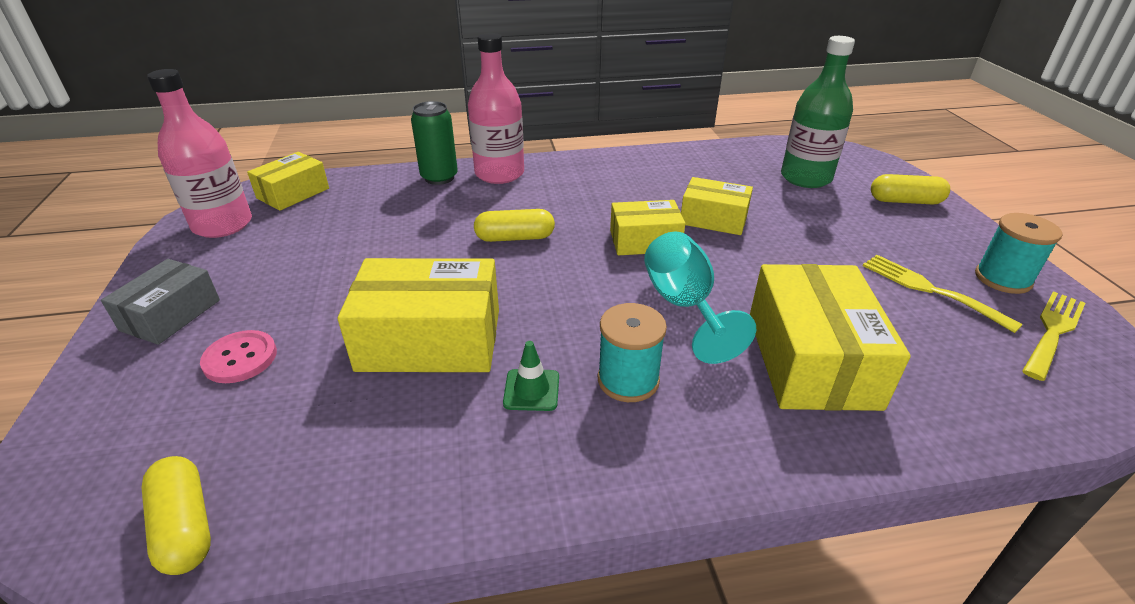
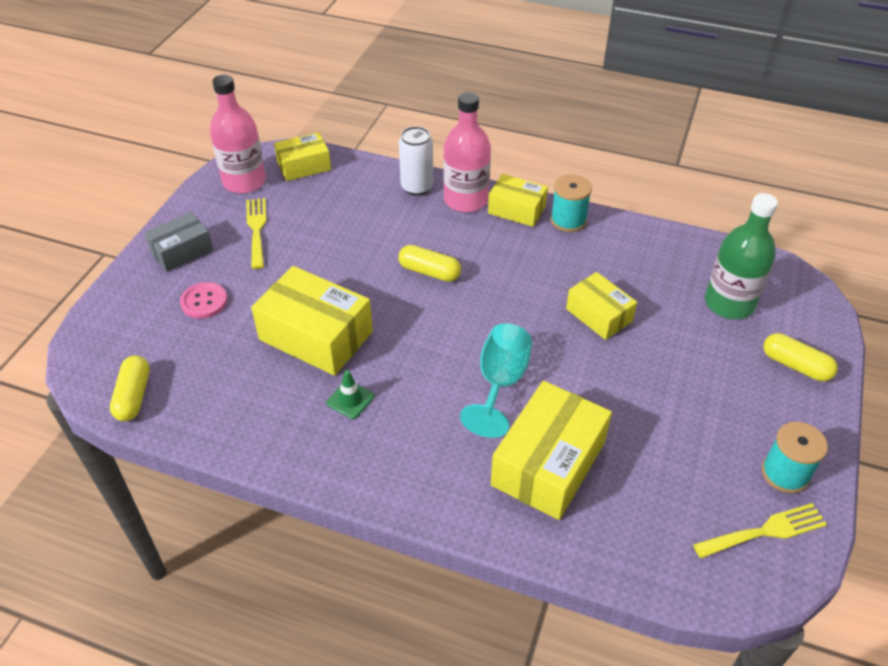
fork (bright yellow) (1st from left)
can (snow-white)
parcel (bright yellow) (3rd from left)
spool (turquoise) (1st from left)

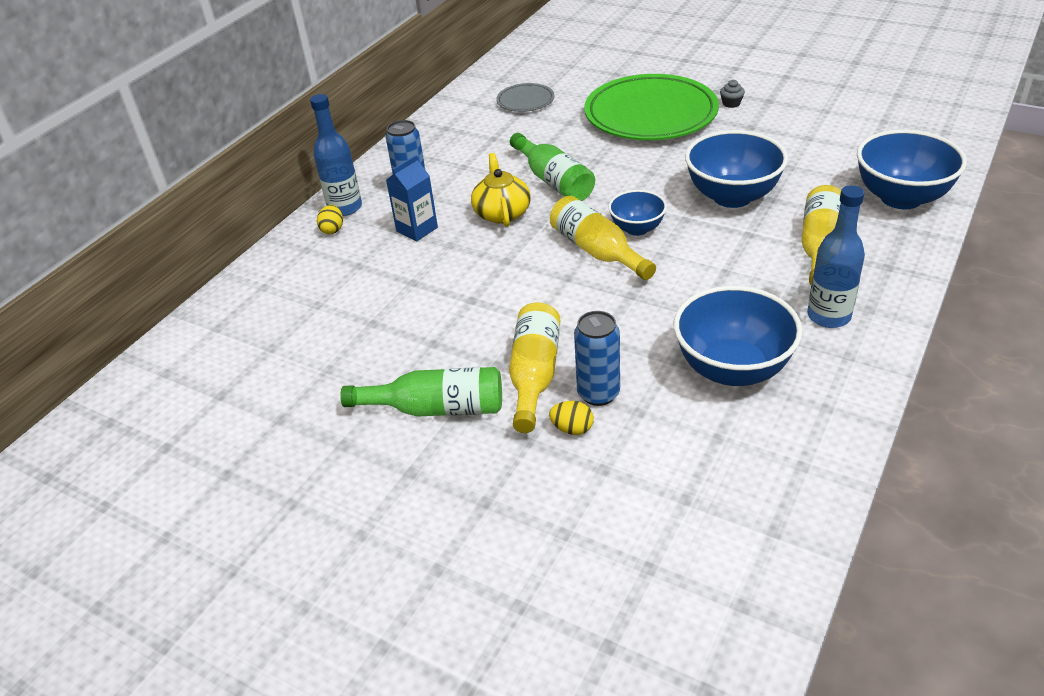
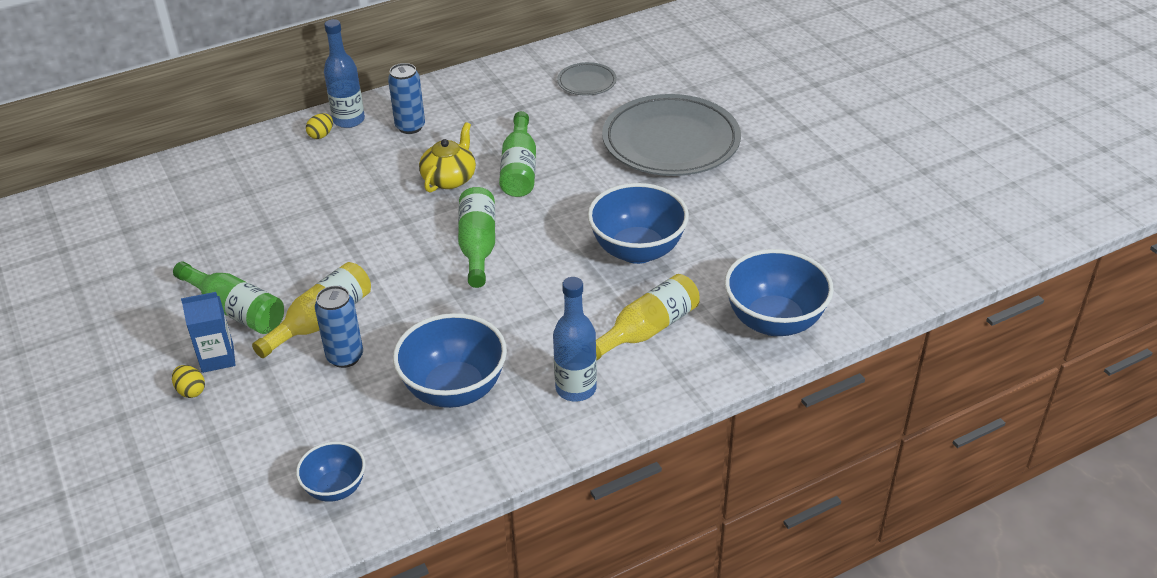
toy egg (bright yellow) (1st from left)
milk carton (royal blue)
serving bowl (royal blue) (1st from left)
flask (green) (2nd from left)
dinner plate (gray) (2nd from left)
fairy cake (gray)

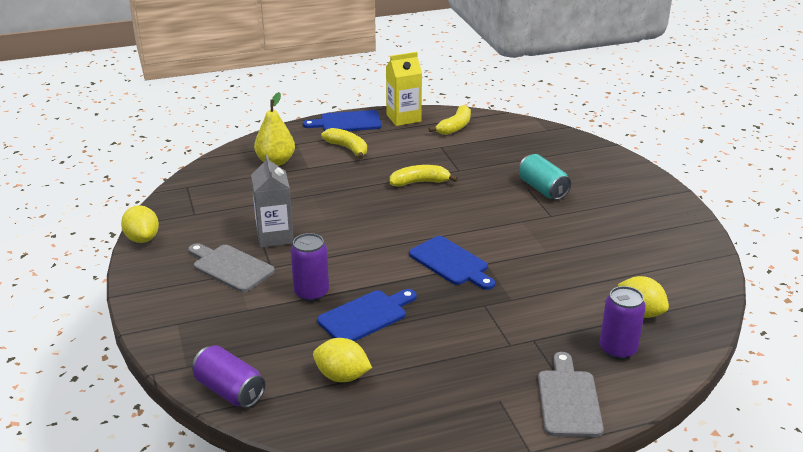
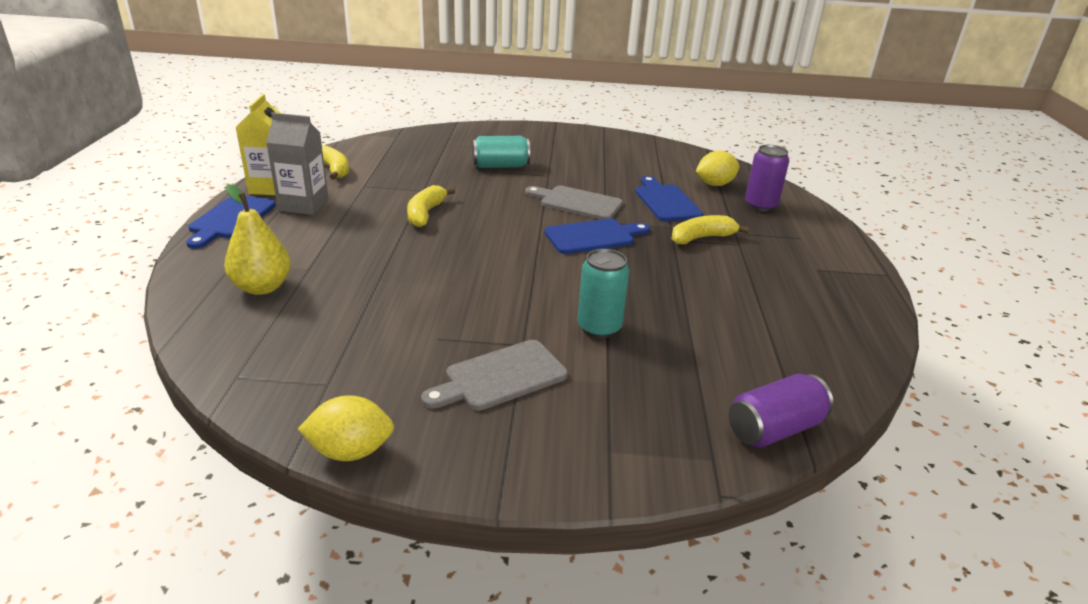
milk carton (gray)
cutting board (gray) (2nd from left)
can (turquoise) (2nd from left)
cutting board (royal blue) (3rd from left)
banana (bright yellow) (3rd from left)
lemon (bright yellow) (2nd from left in the first image)

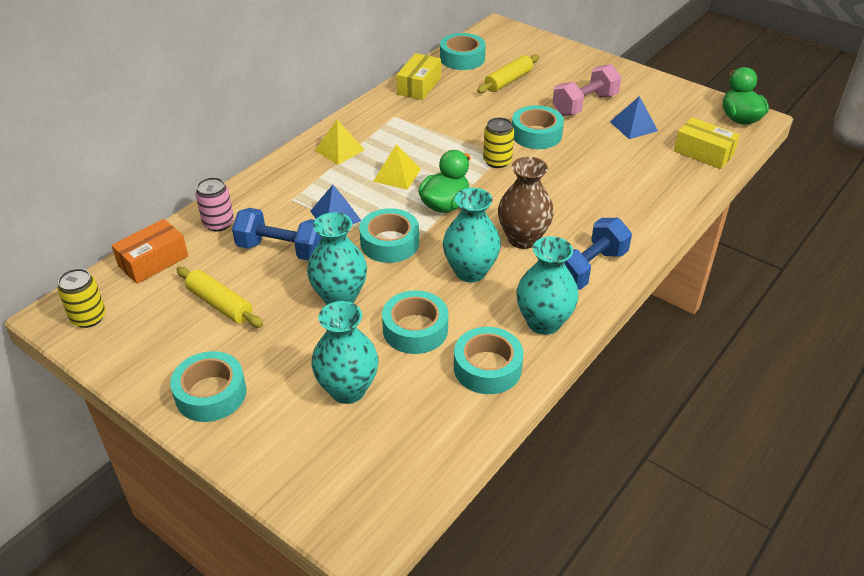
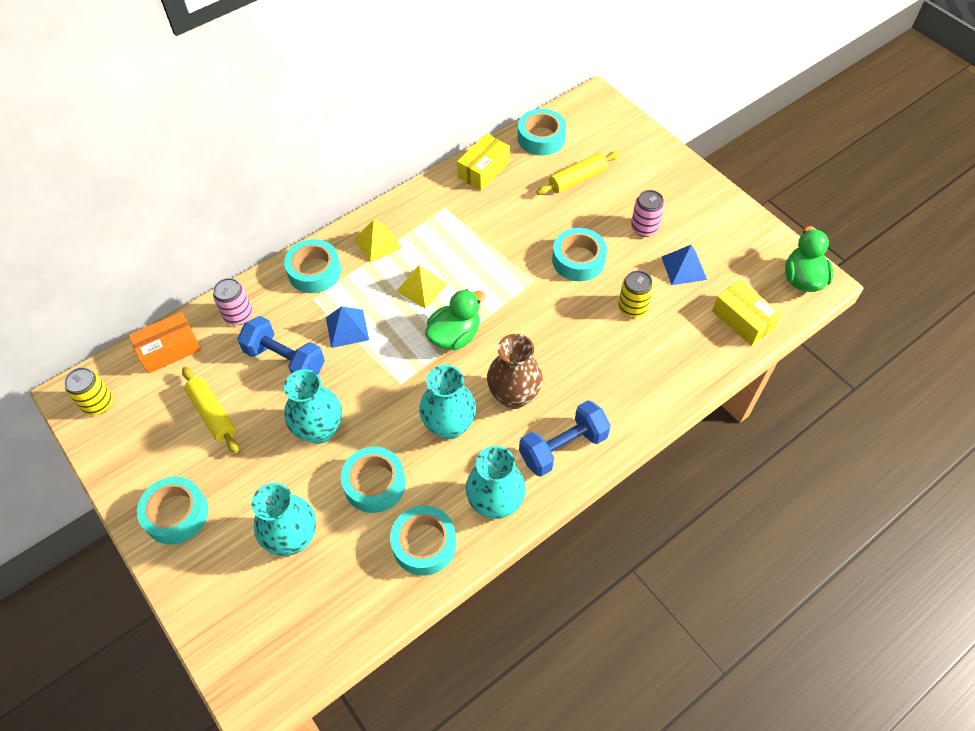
tape (turquoise) (2nd from left)
can (bright yellow) (2nd from left)
can (rosy) (2nd from left)

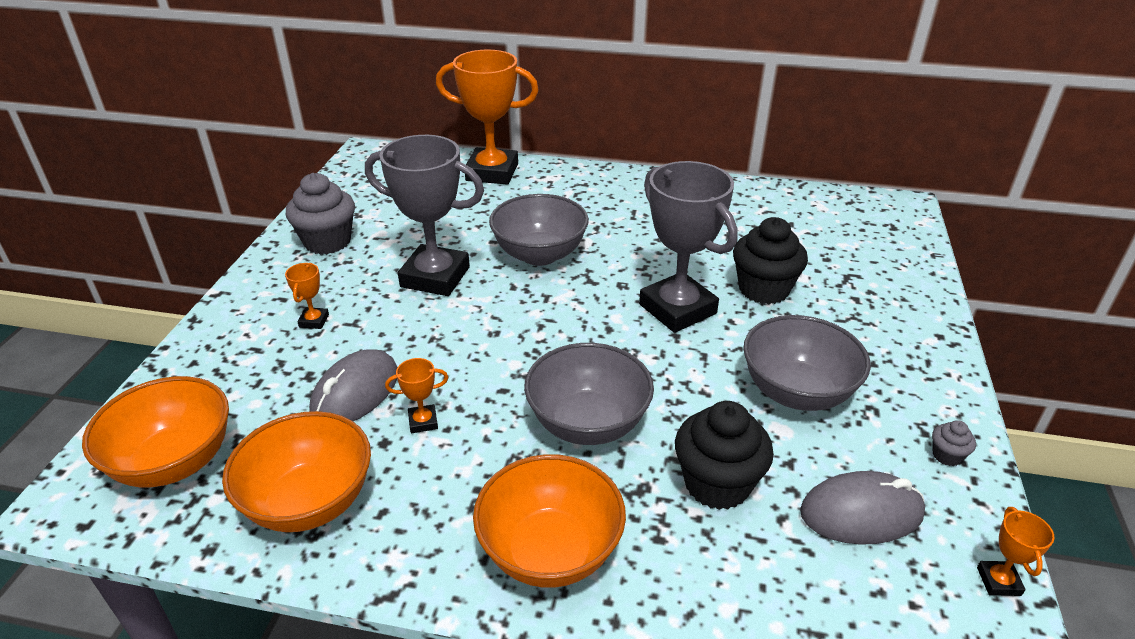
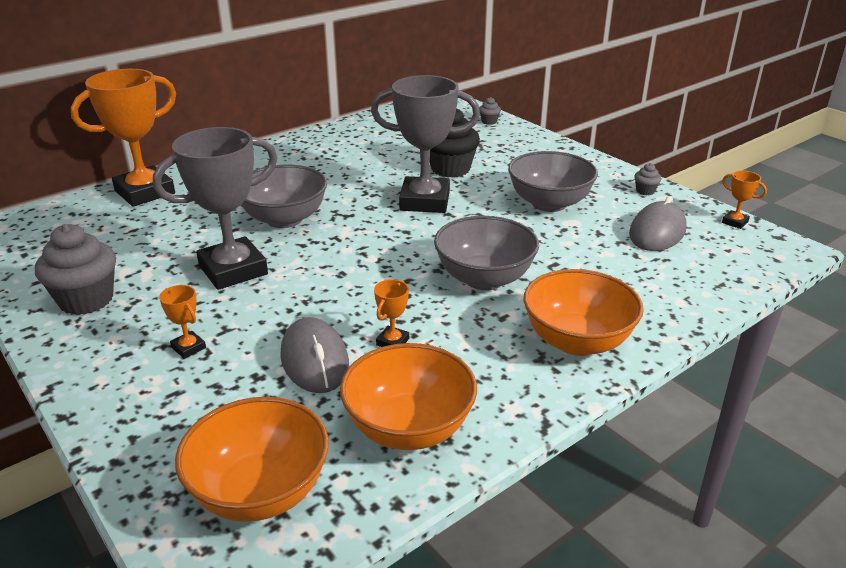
fairy cake (gray) (2nd from left)
fairy cake (black) (1st from left in the first image)

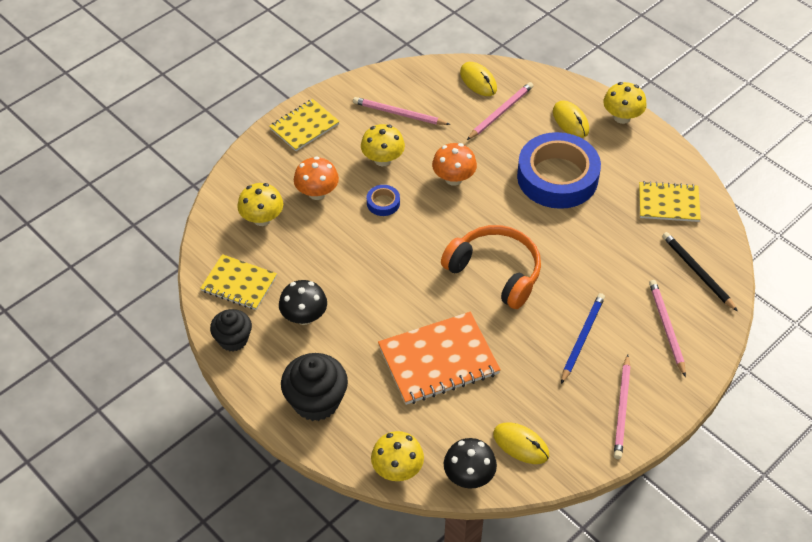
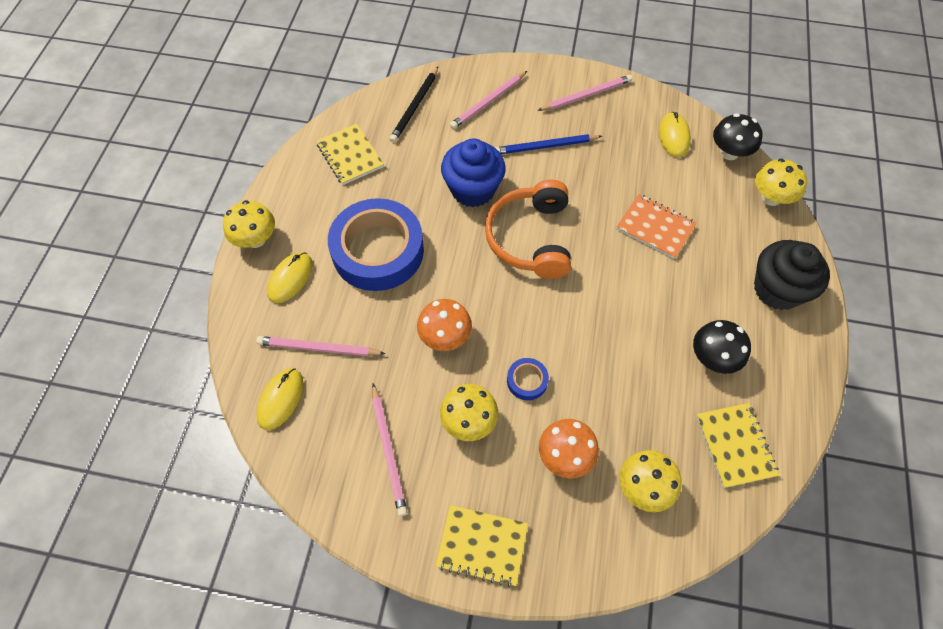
fairy cake (royal blue)
exercise book (orange-coloured)
fairy cake (black) (1st from left in the first image)

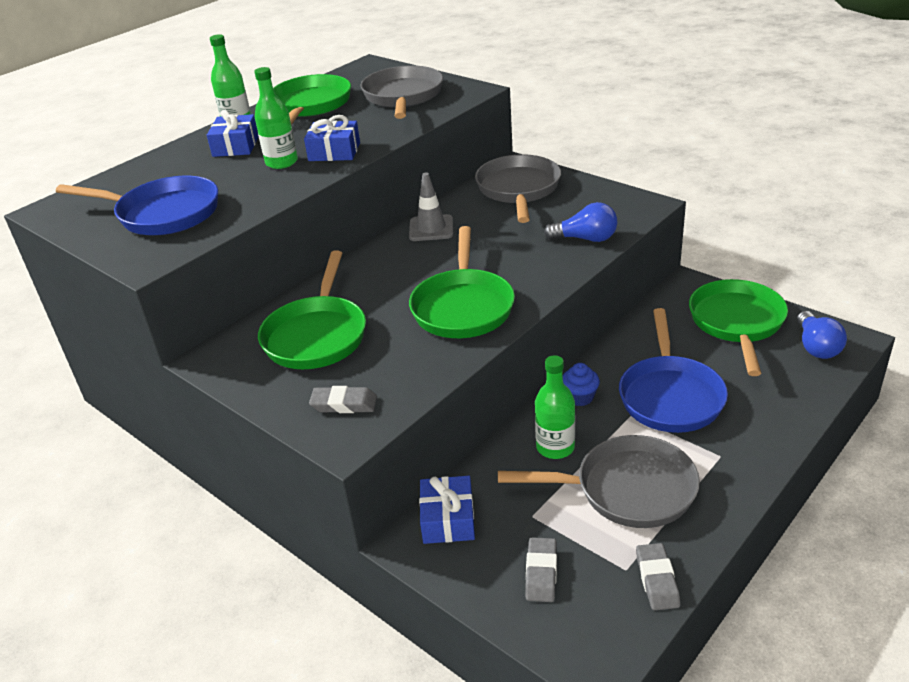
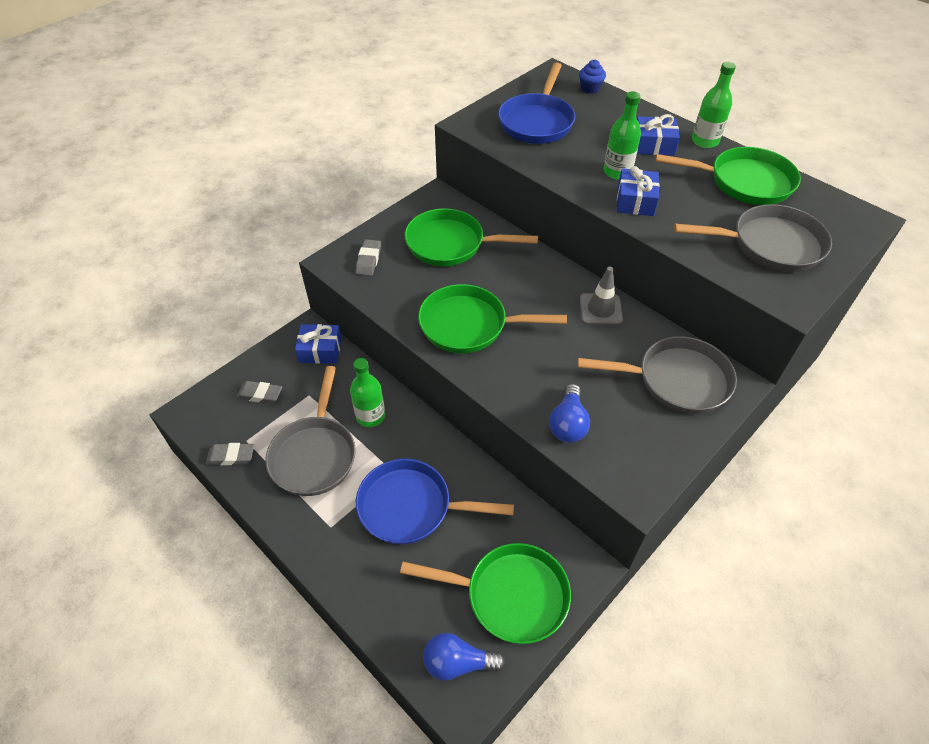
fairy cake (royal blue)

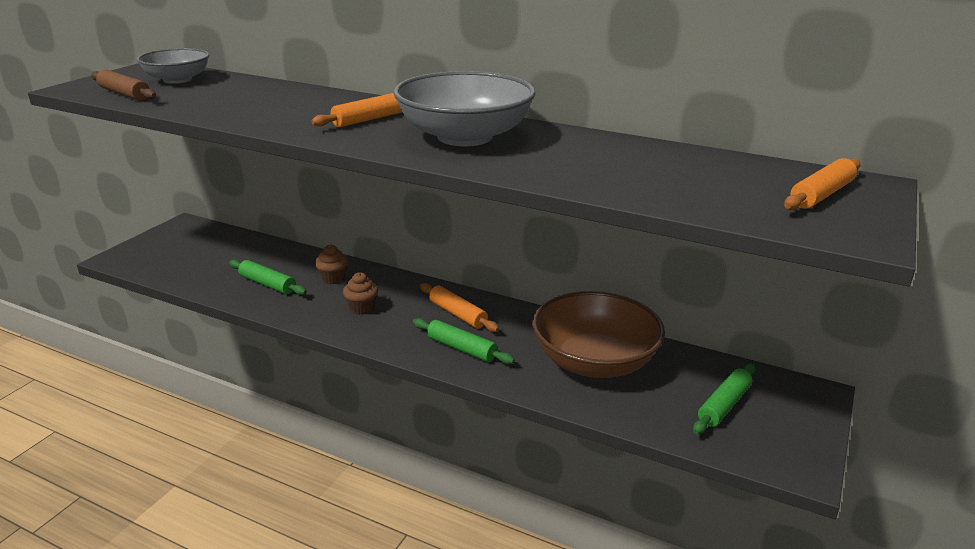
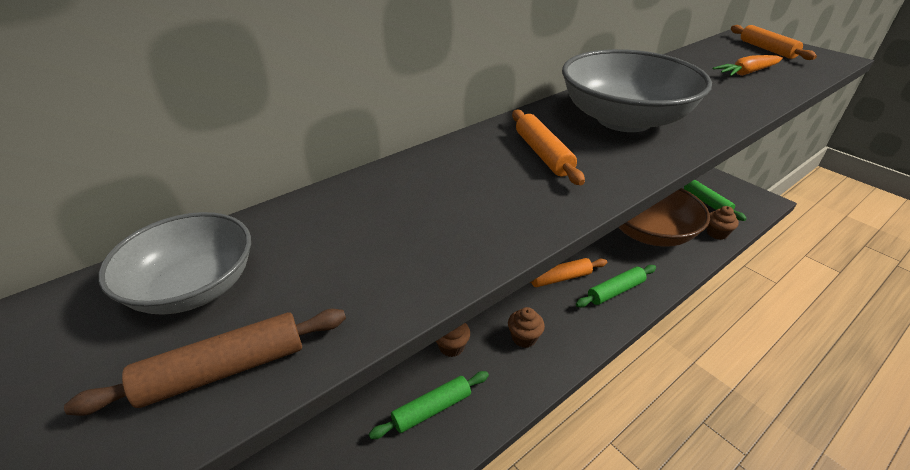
fairy cake (russet) (3rd from left)
root vegetable (orange-coloured)

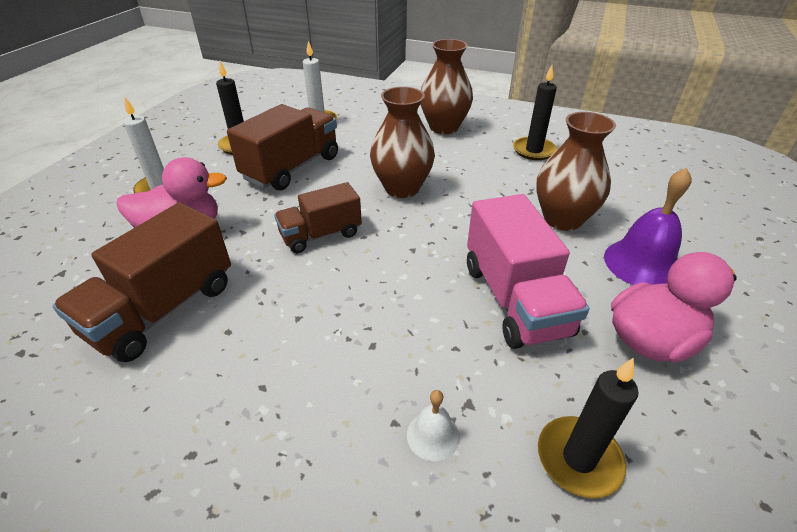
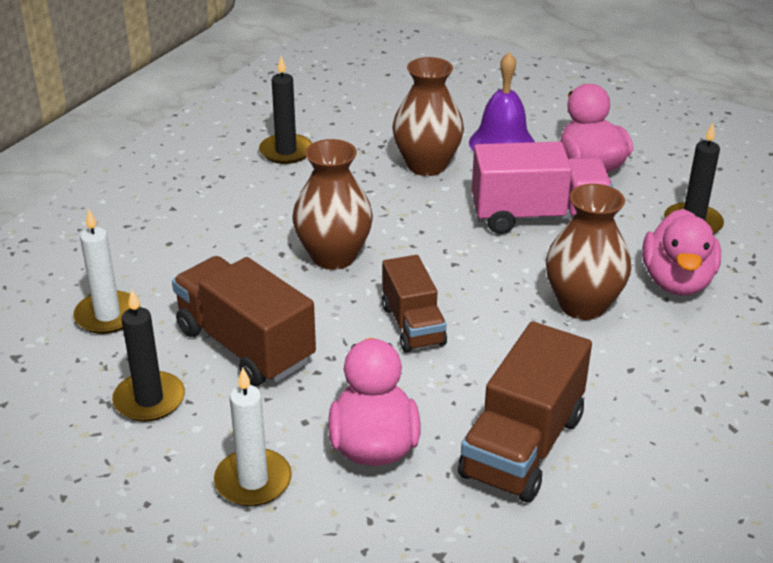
truck (russet) (3rd from left)
tall vase (russet) (3rd from left)
duck (rosy) (3rd from left)

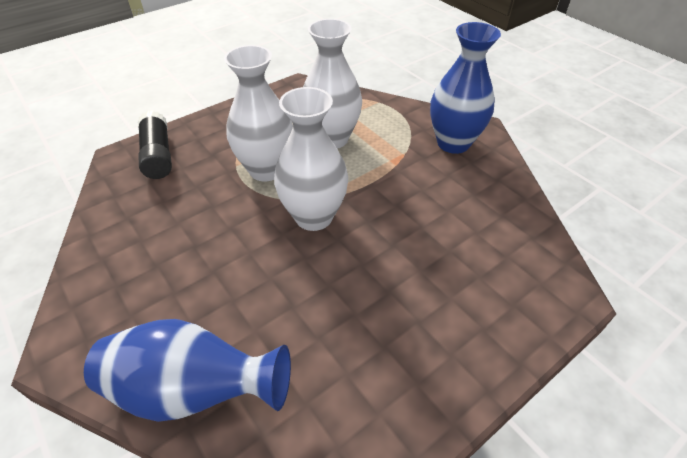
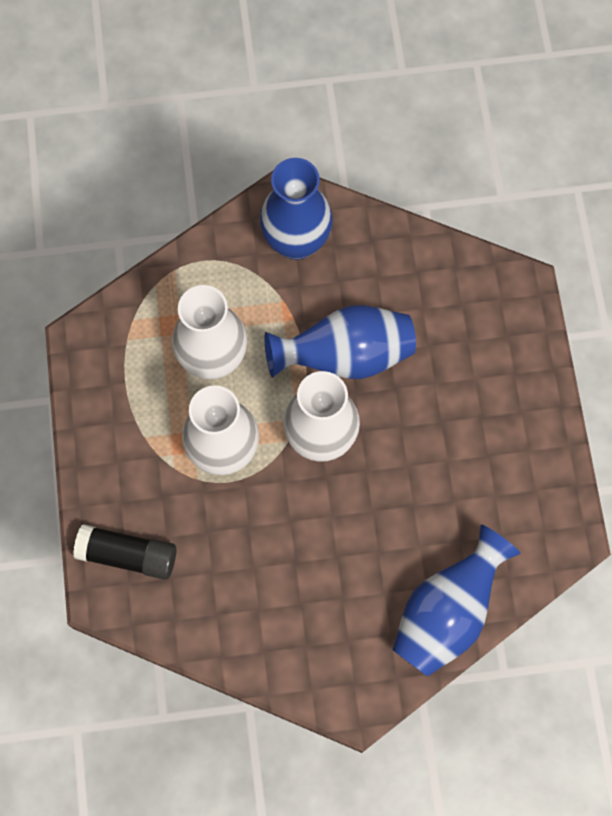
tall vase (royal blue) (2nd from left)

